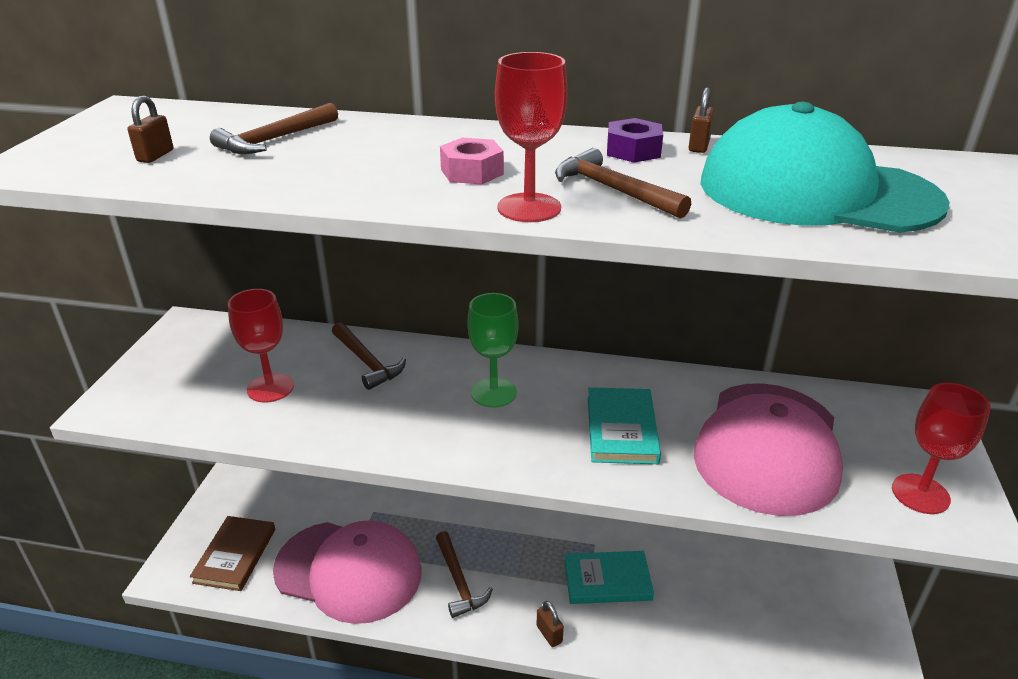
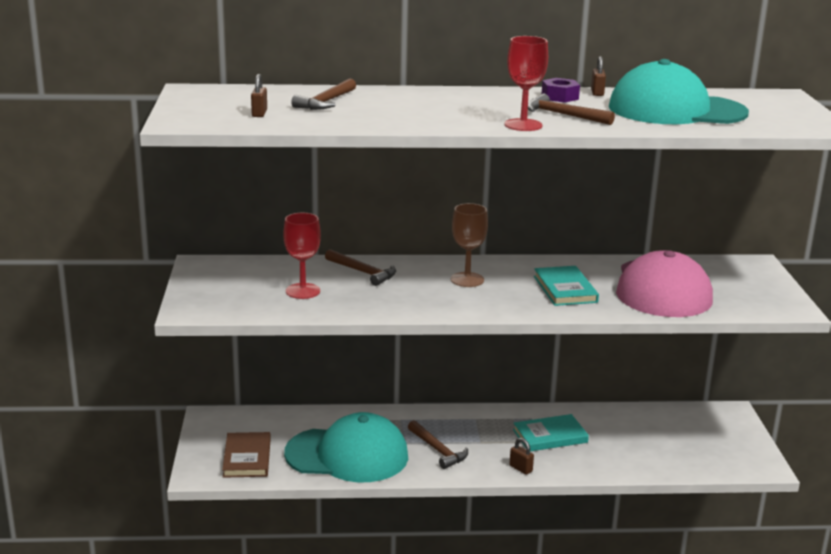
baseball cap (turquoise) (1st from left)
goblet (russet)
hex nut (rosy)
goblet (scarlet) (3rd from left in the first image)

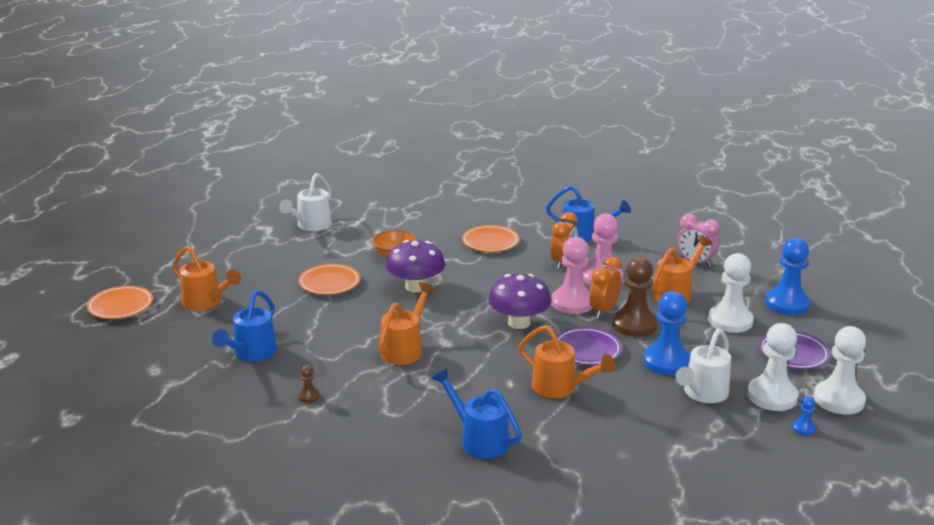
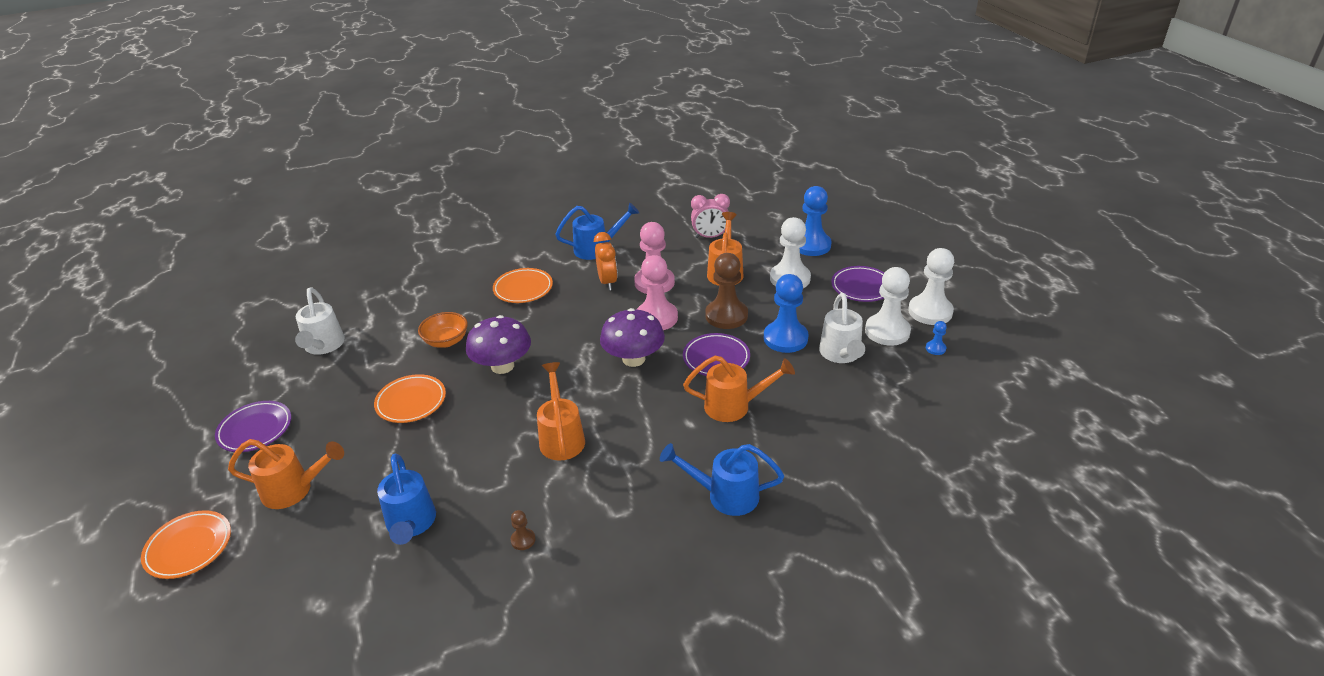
dinner plate (royal purple) (1st from left)
alarm clock (orange-coloured) (2nd from left in the first image)

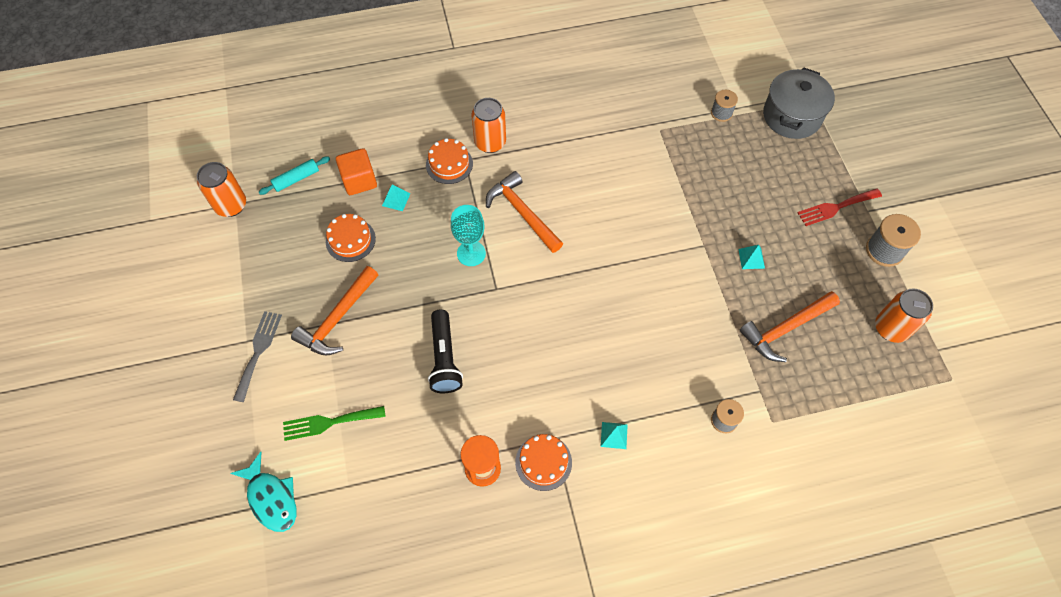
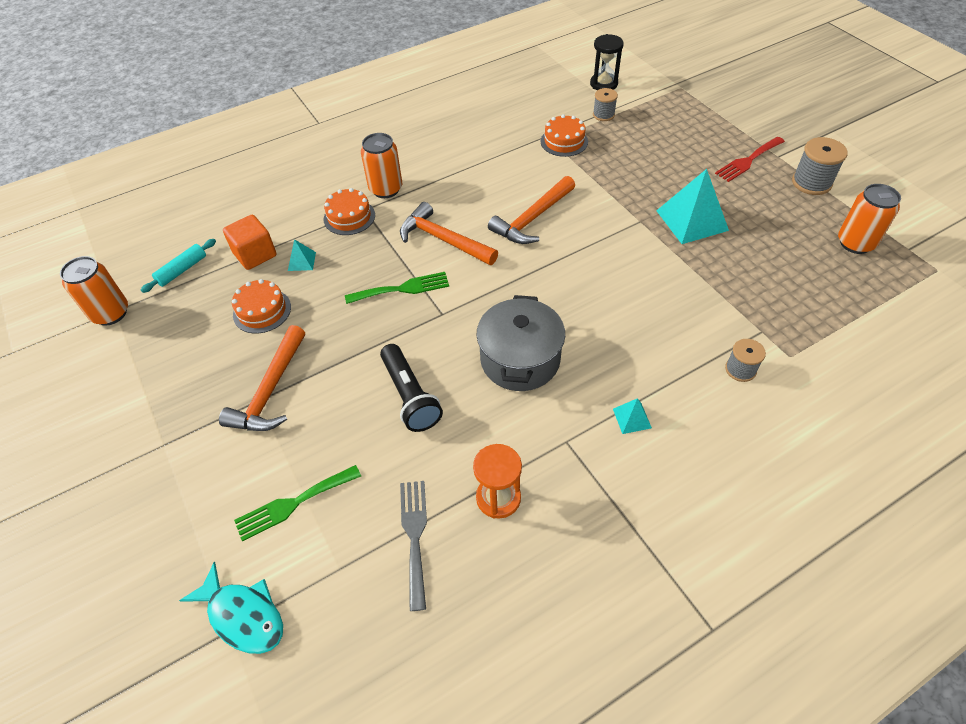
fork (green) (2nd from left)
fork (gray)
stockpot (gray)
hammer (orange-coloured) (3rd from left)
gateau (orange-coloured) (3rd from left)
hourglass (black)
solid pyramid (turquoise) (3rd from left)

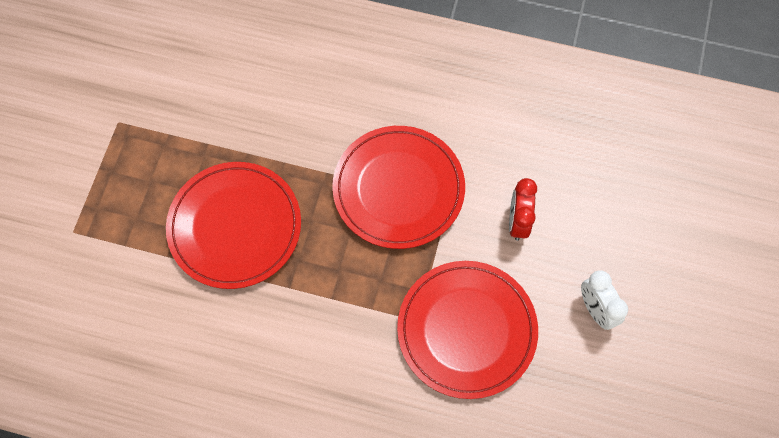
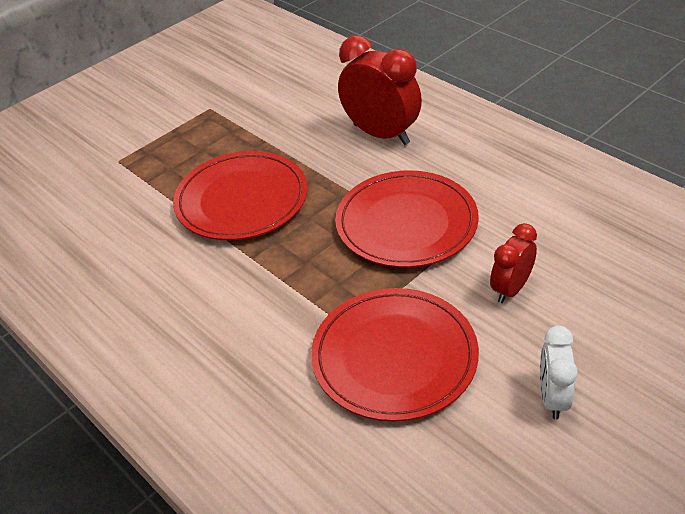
alarm clock (scarlet) (1st from left)

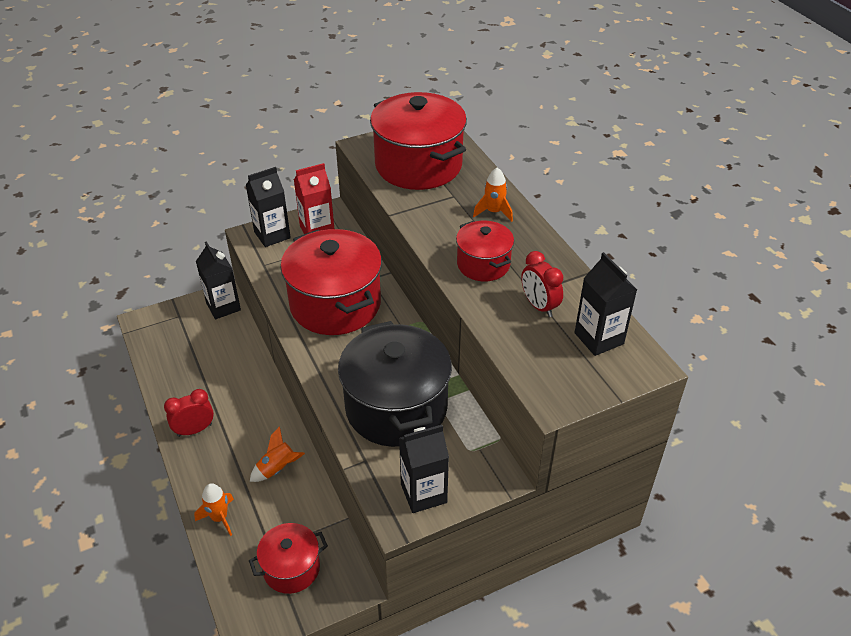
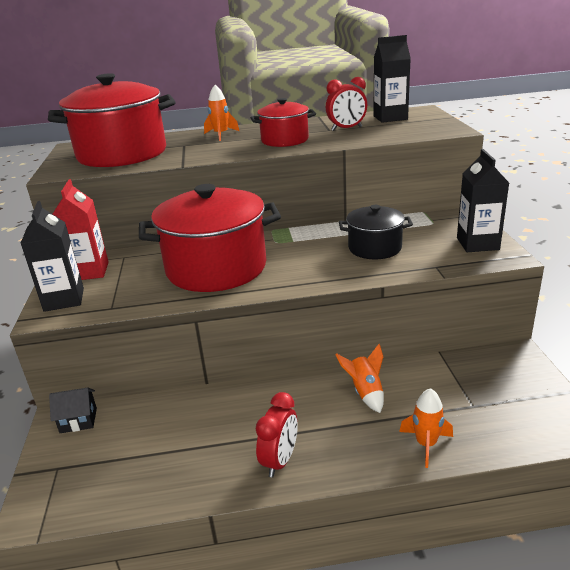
toy house (black)
alarm clock (scarlet) (1st from left)
stockpot (black)
stockpot (scarlet) (1st from left in the first image)

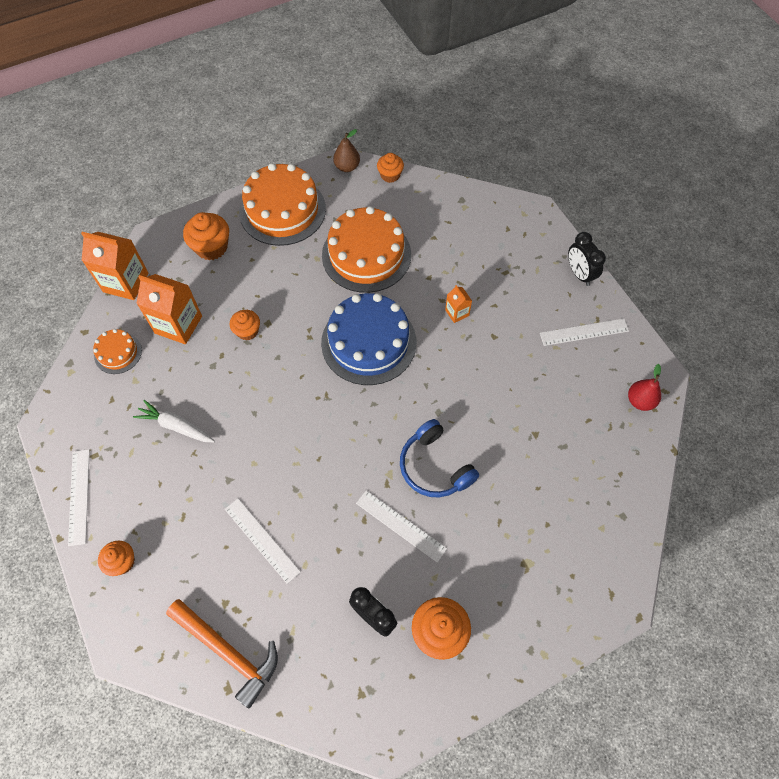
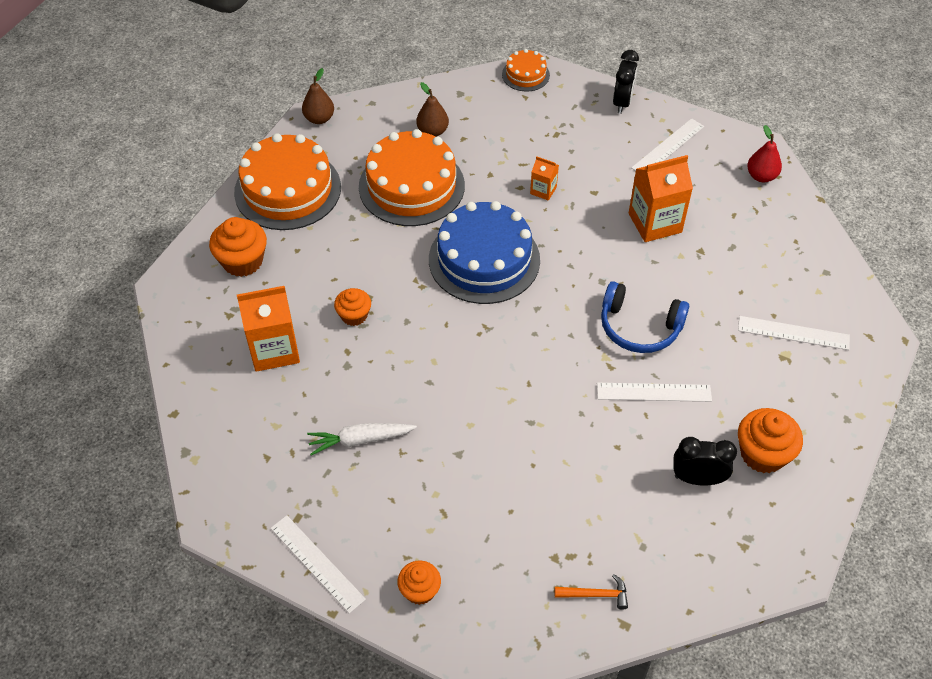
pear (russet) (2nd from left)
gateau (orange-coloured) (3rd from left)
hammer (orange-coloured)
alarm clock (black) (1st from left)
milk carton (orange-coloured) (3rd from left)
ruler (snow-white) (4th from left)
fairy cake (orange-coloured) (4th from left in the first image)

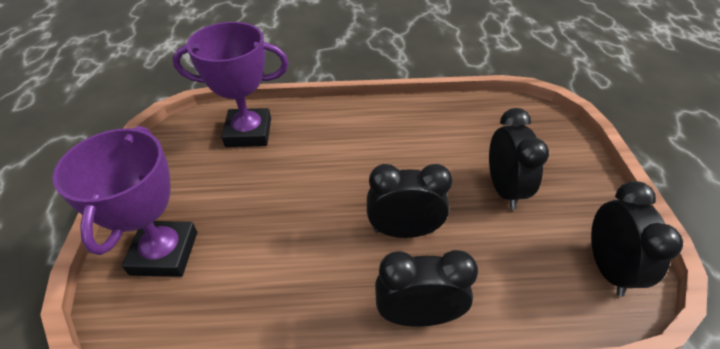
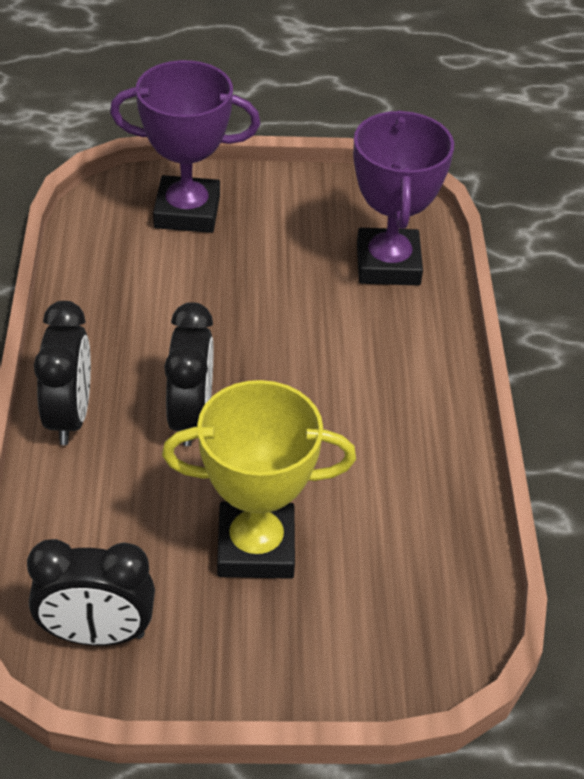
award cup (bright yellow)

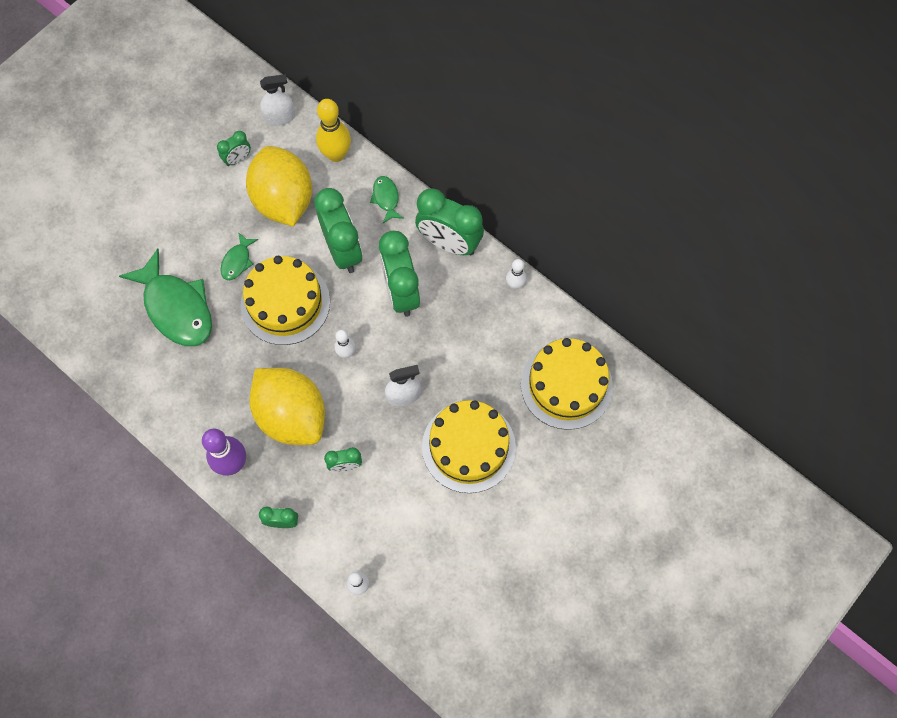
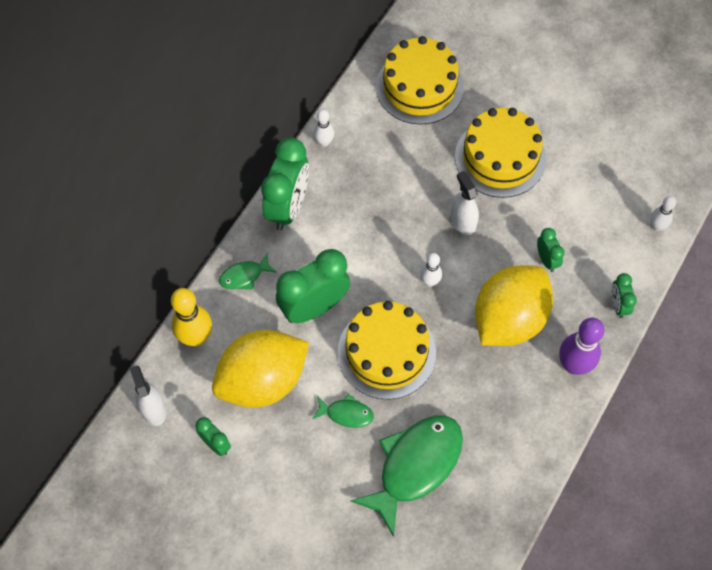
alarm clock (green) (5th from left in the first image)

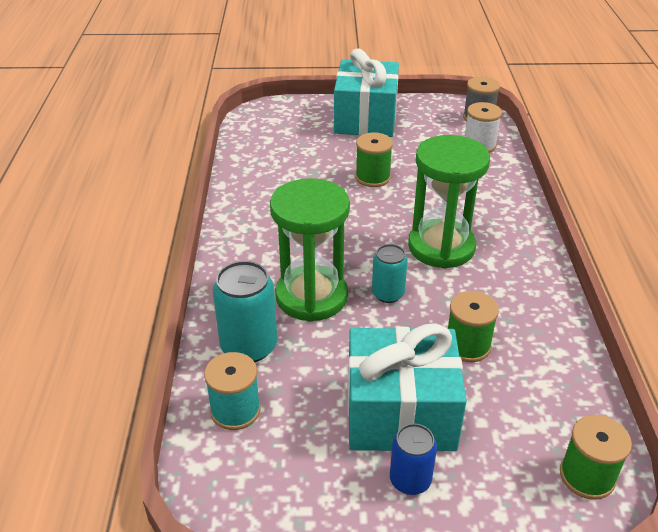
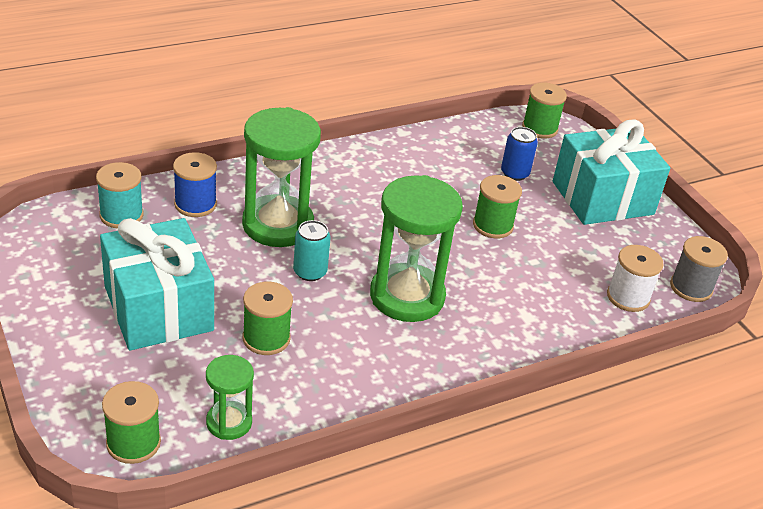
spool (royal blue)
hourglass (green) (1st from left)
can (royal blue)
spool (green) (4th from left)

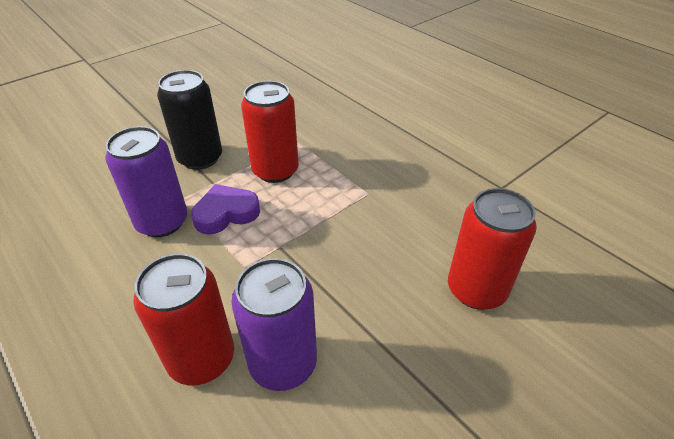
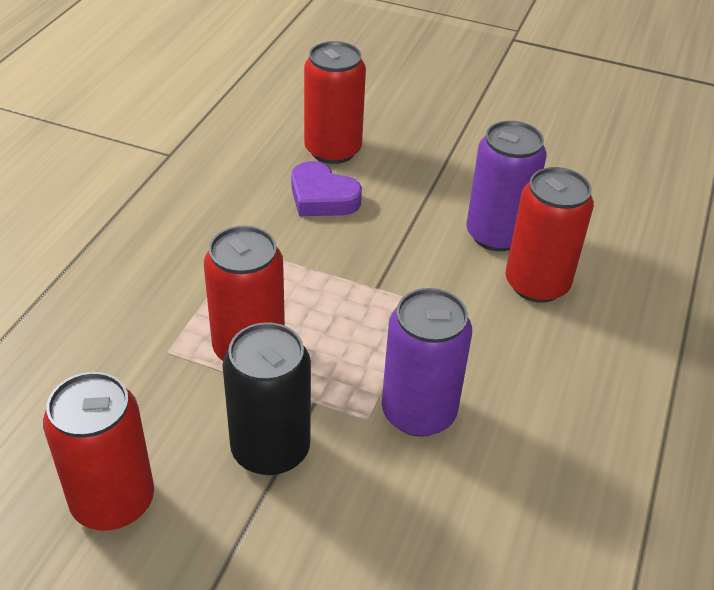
can (scarlet) (1st from left)
love heart (royal purple)

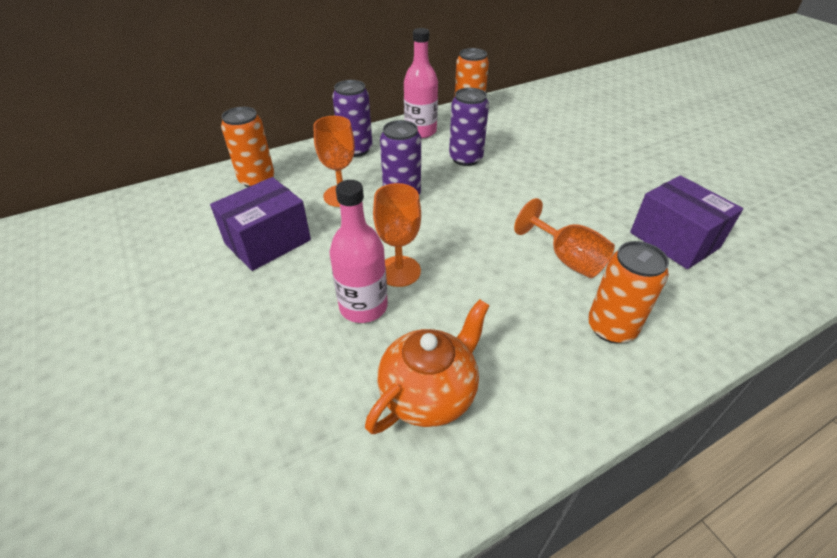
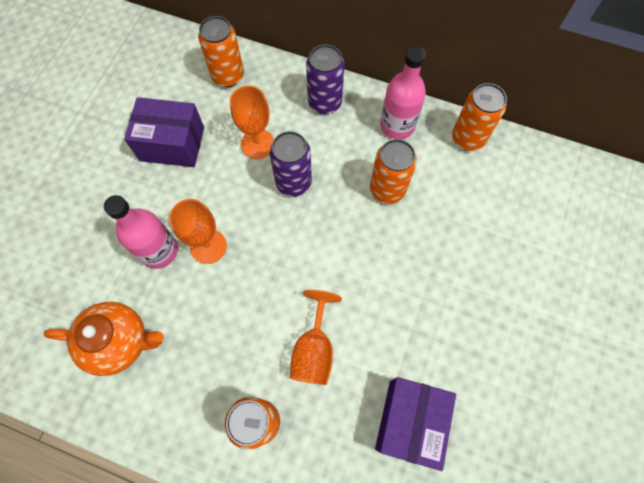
can (orange-coloured) (3rd from left)

